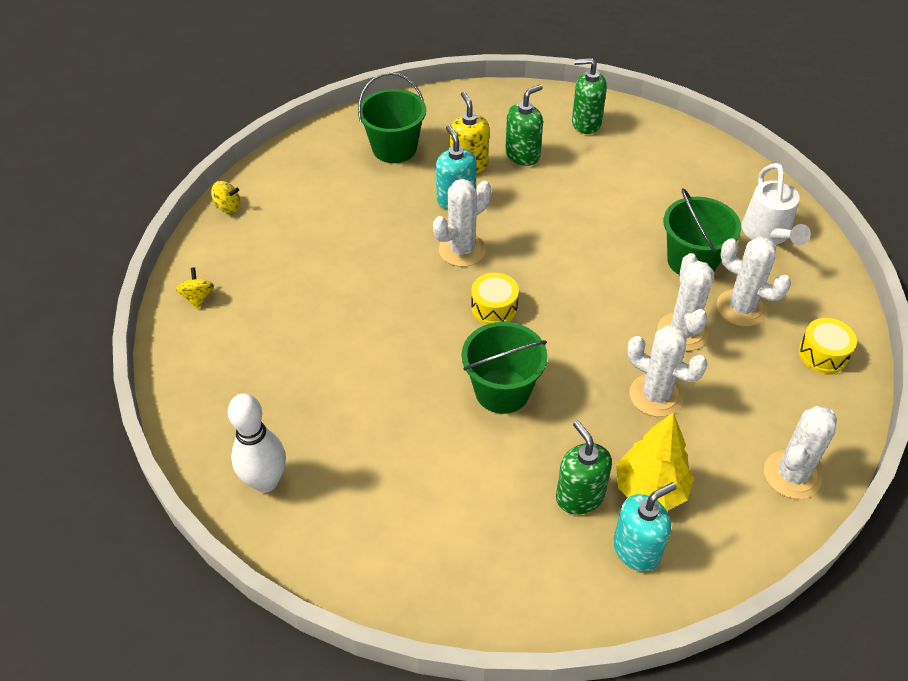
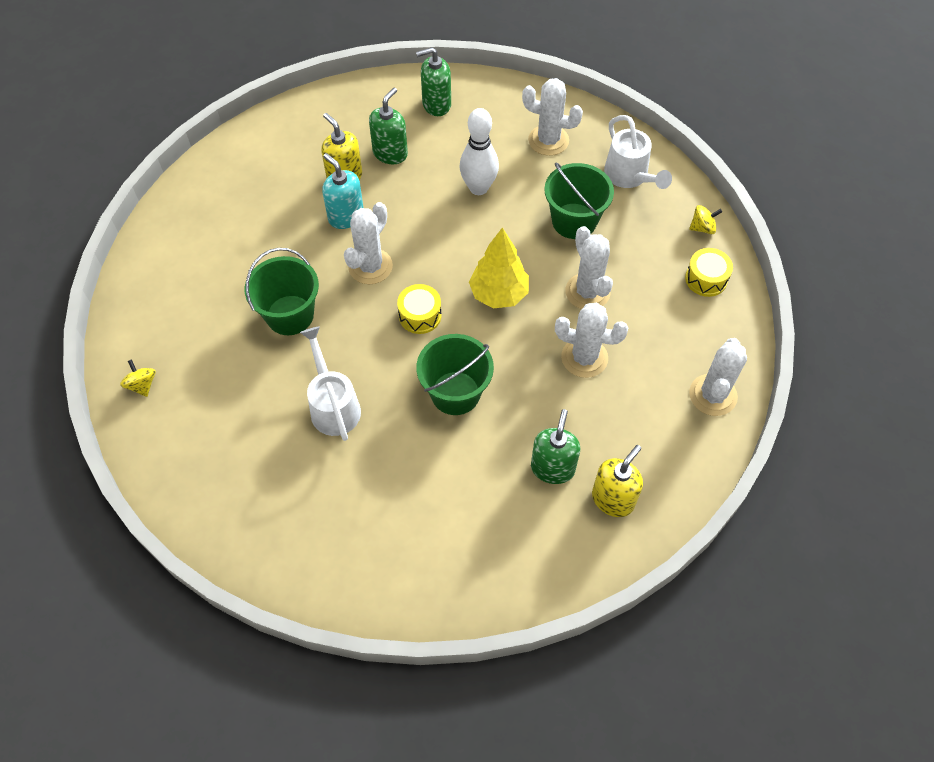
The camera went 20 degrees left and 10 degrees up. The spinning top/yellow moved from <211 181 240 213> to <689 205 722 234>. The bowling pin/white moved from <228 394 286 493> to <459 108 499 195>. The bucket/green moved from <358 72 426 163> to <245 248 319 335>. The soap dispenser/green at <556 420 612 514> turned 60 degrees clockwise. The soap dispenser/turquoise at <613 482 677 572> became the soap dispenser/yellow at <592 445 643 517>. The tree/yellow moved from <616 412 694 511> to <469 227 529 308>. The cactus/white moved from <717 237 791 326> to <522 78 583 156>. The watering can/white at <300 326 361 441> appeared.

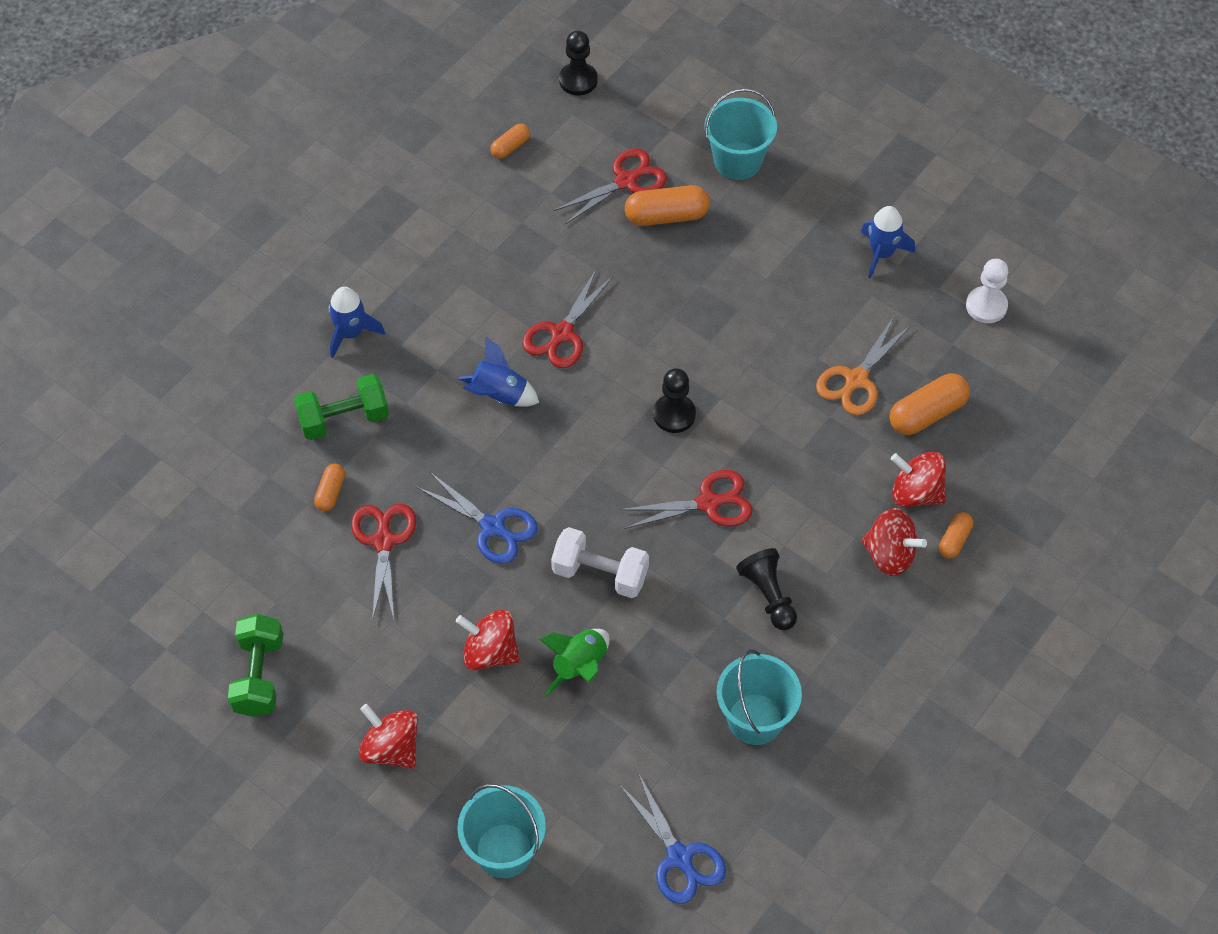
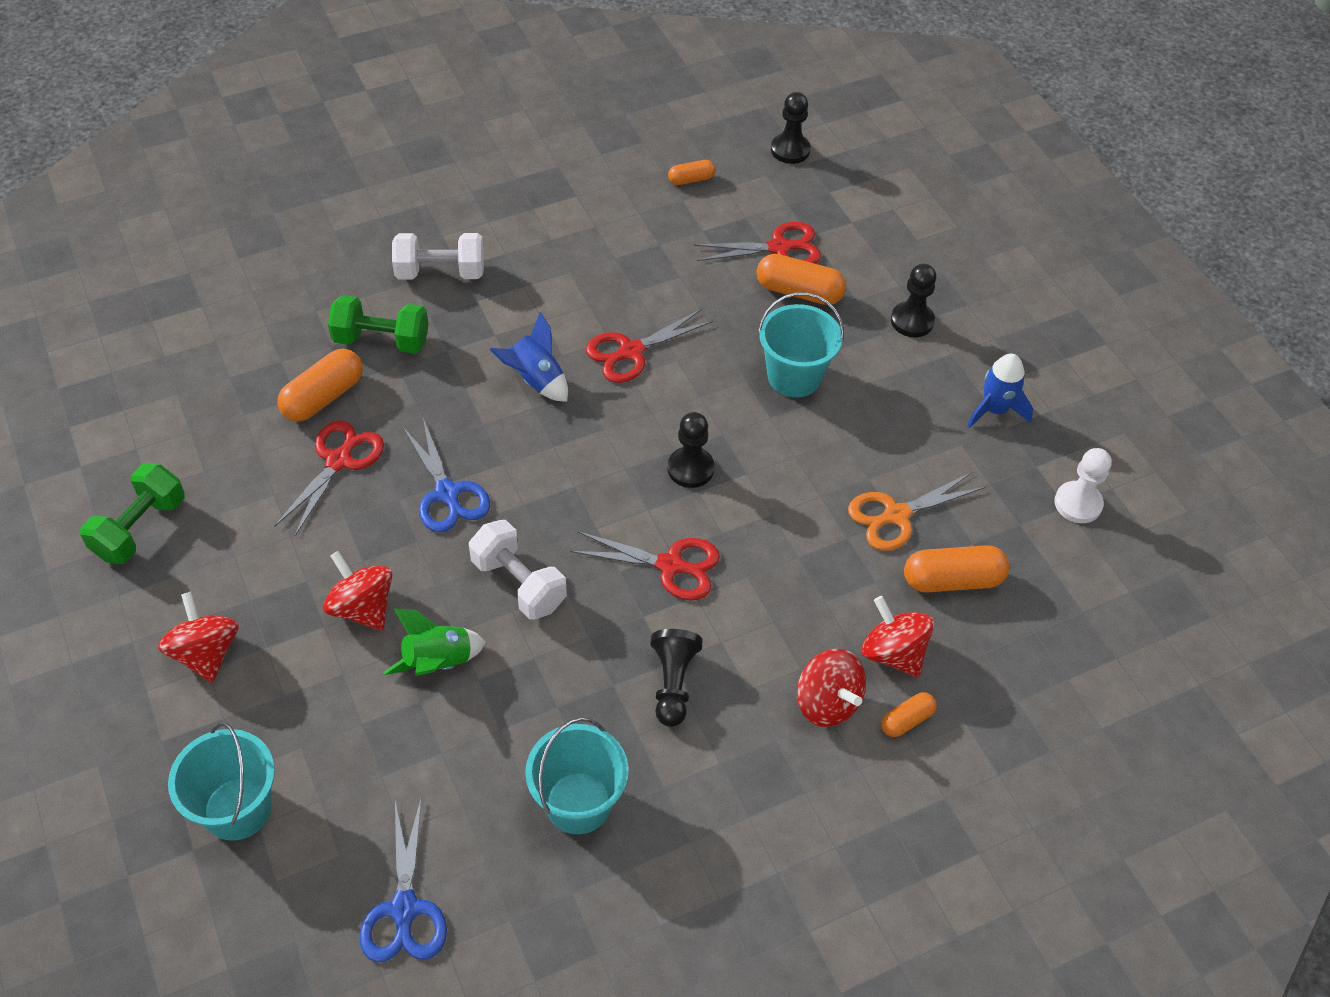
The camera went 25 degrees right and 5 degrees down. The capsule/orange at <314 463 345 511> changed to 1.76 times the size. The rocket/blue at <328 287 385 358> was replaced by the dumbbell/white at <392 233 484 279>. The bucket/turquoise moved from <704 88 777 180> to <758 292 844 397>. The pawn/black at <891 263 937 337> appeared.

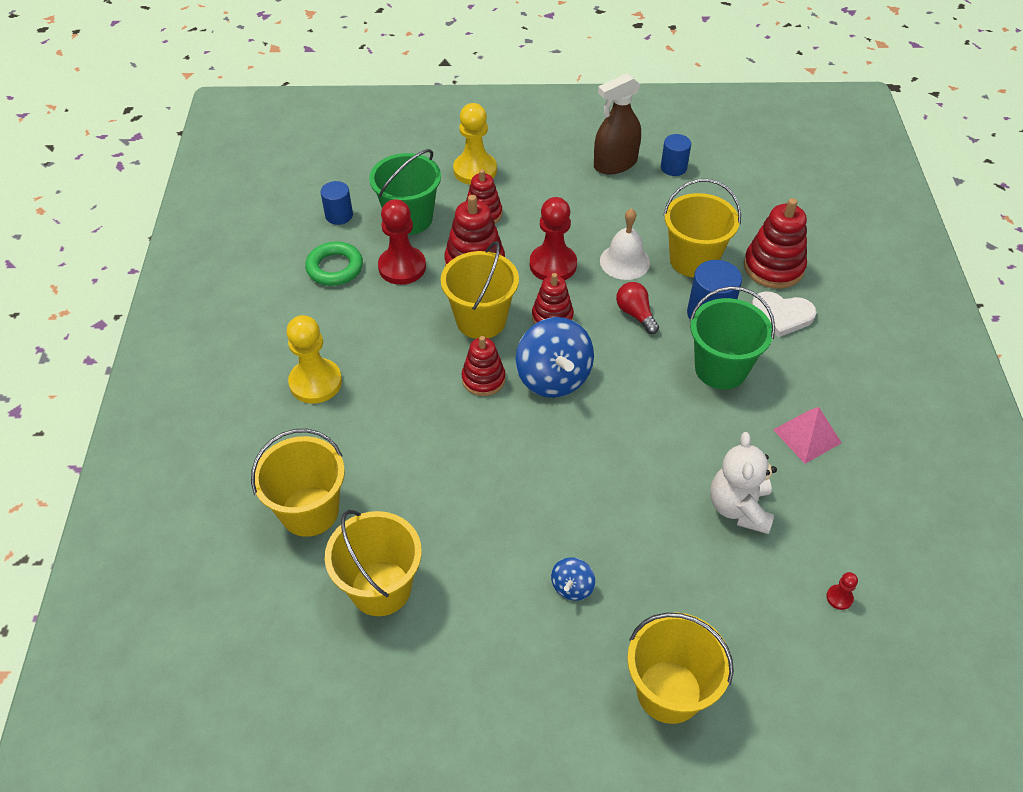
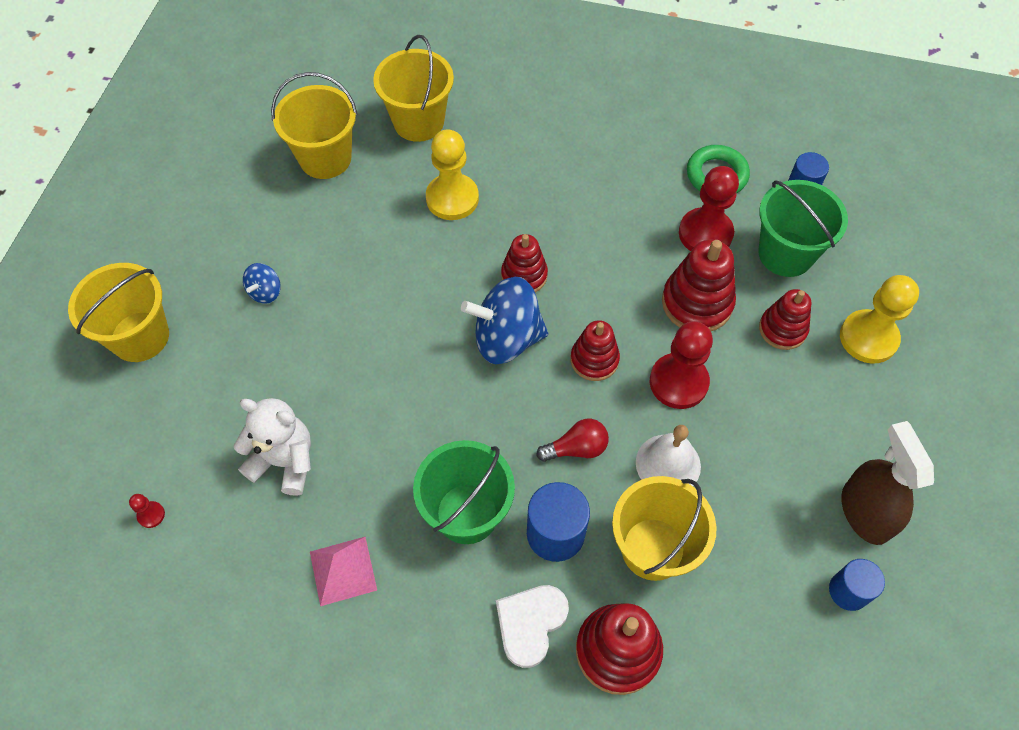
The camera went 105 degrees right and 10 degrees up. The pawn/yellow moved from <286 315 342 404> to <426 129 479 220>. The bucket/yellow at <441 241 519 339> disappeared. The spinning top/blue at <551 557 595 601> turned 105 degrees counterclockwise.

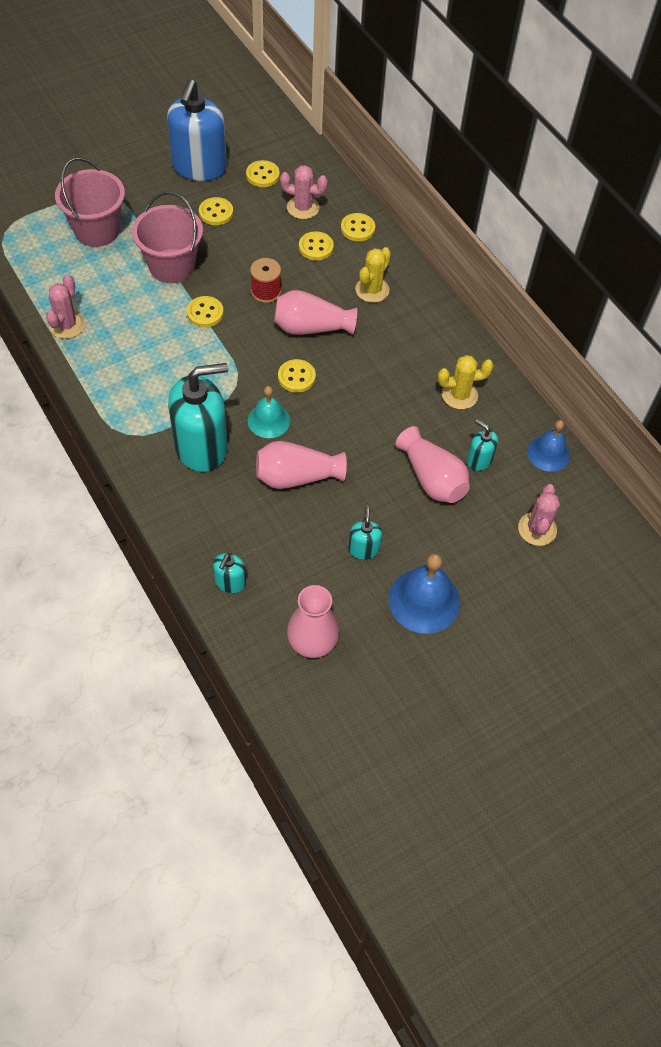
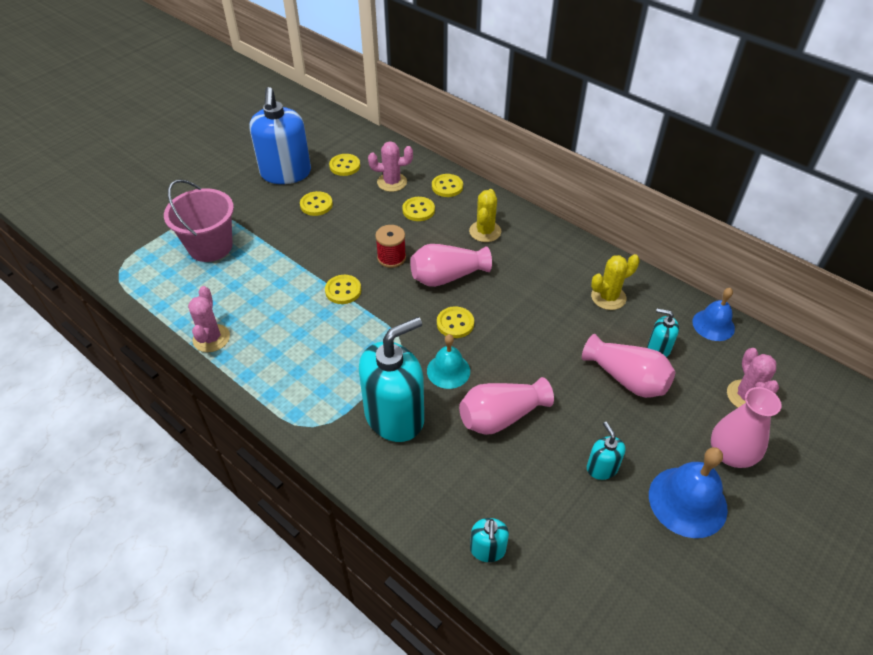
The camera went 15 degrees left and 10 degrees down. The bucket/pink at <132 191 203 283> disappeared. The vase/pink moved from <287 585 339 658> to <711 387 782 468>.

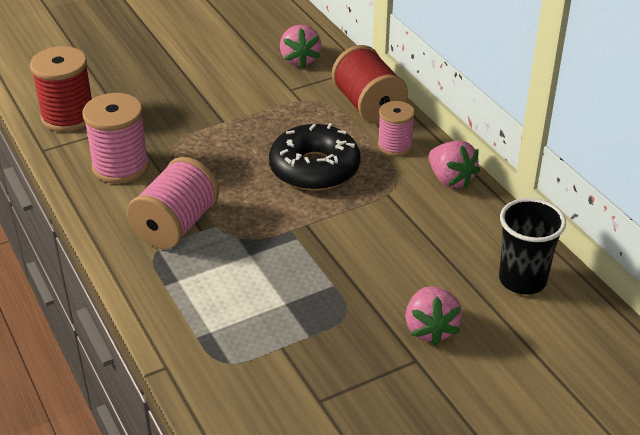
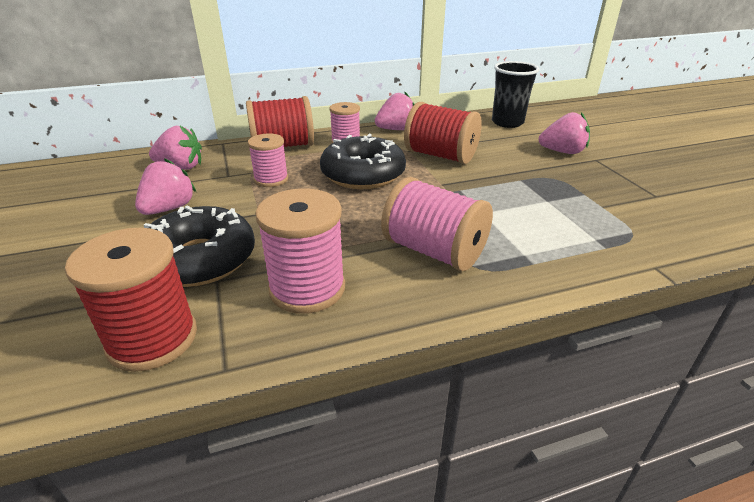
The camera went 80 degrees left and 5 degrees down. The strawberry/pink at <135 158 196 215> appeared. The donut/black at <144 205 255 287> appeared. The spool/pink at <248 133 288 187> appeared. The spool/red at <404 102 482 164> appeared.

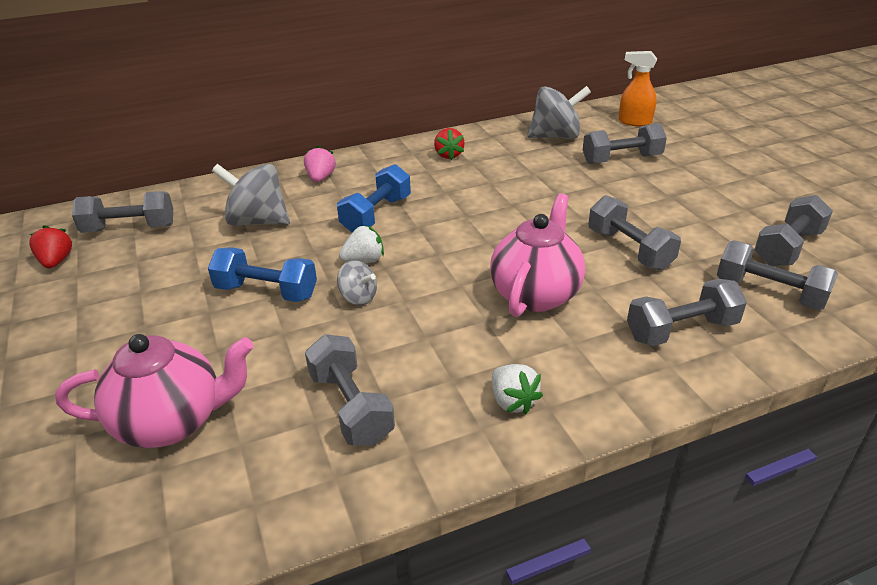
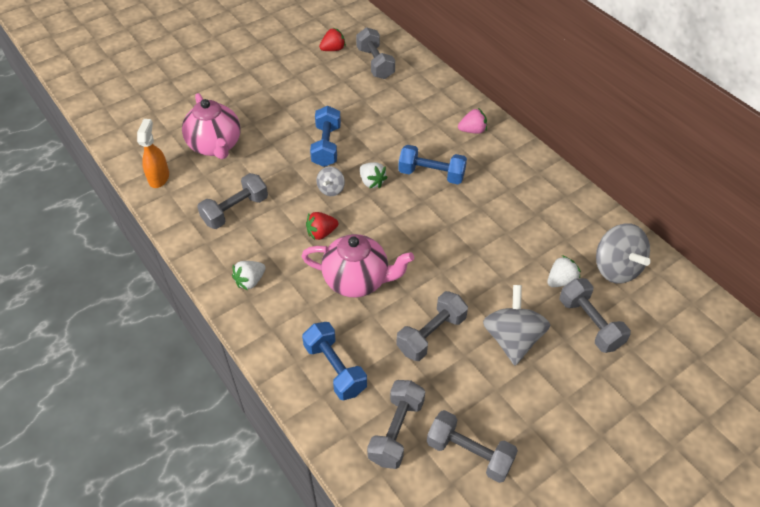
The camera went 75 degrees right and 15 degrees up. The spinning top/grey moved from <212 164 290 226> to <483 285 550 365>. The strawberry/red moved from <434 128 465 160> to <306 212 338 240>. The spray bottle/orange moved from <619 51 657 126> to <137 119 169 188>. The dumbbell/grey at <627 279 747 346> became the dumbbell/blue at <302 322 367 400>. The strawberry/white at <547 255 581 287> appeared.

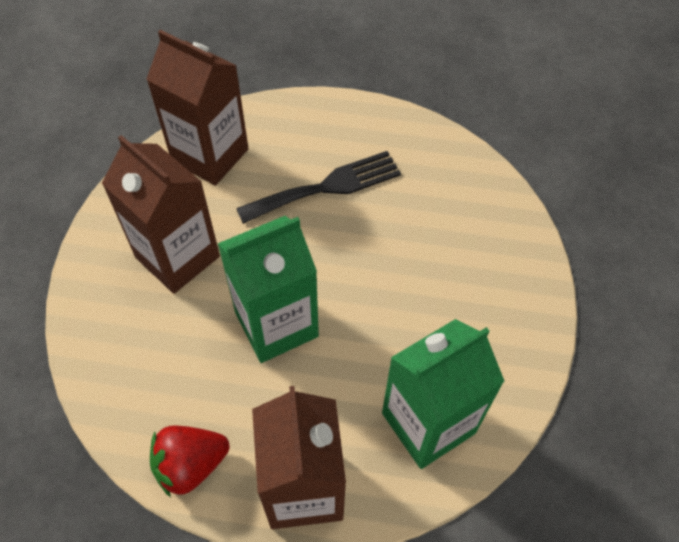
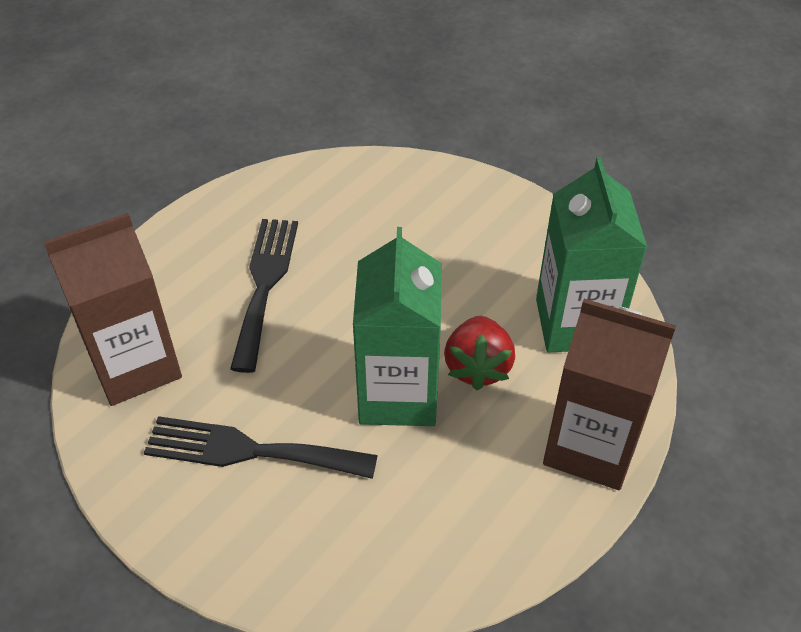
The camera went 60 degrees left and 10 degrees down. The carton/brown at <102 135 220 294> was replaced by the fork/black at <144 416 378 479>. The strawberry/red moved from <150 425 230 497> to <444 316 515 390>.

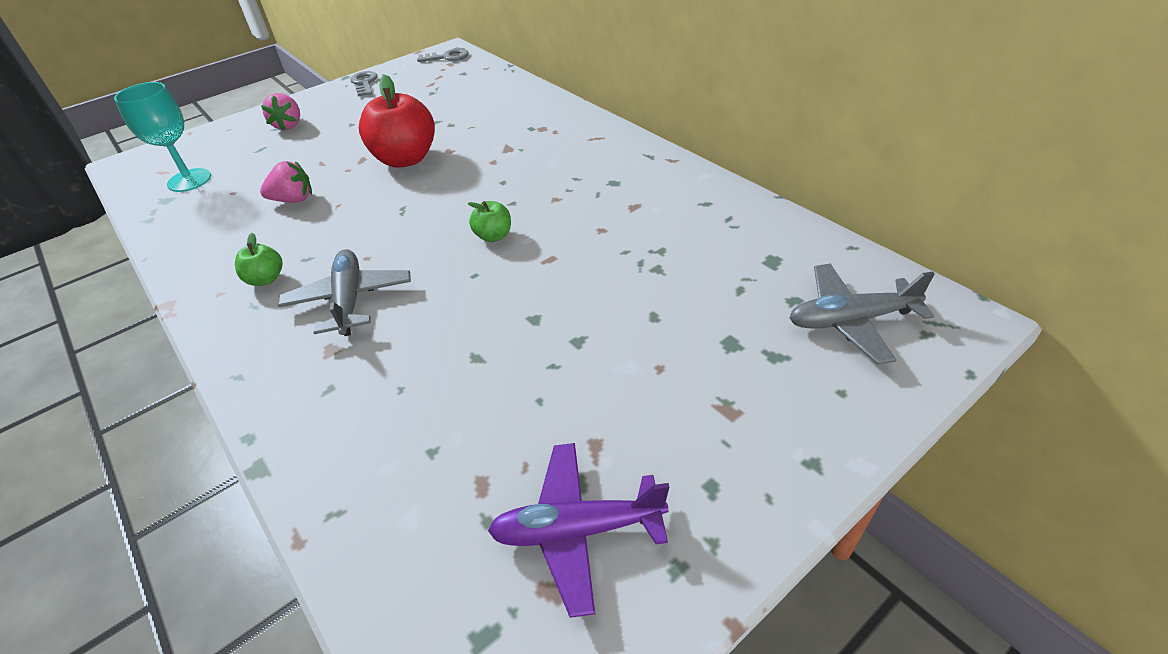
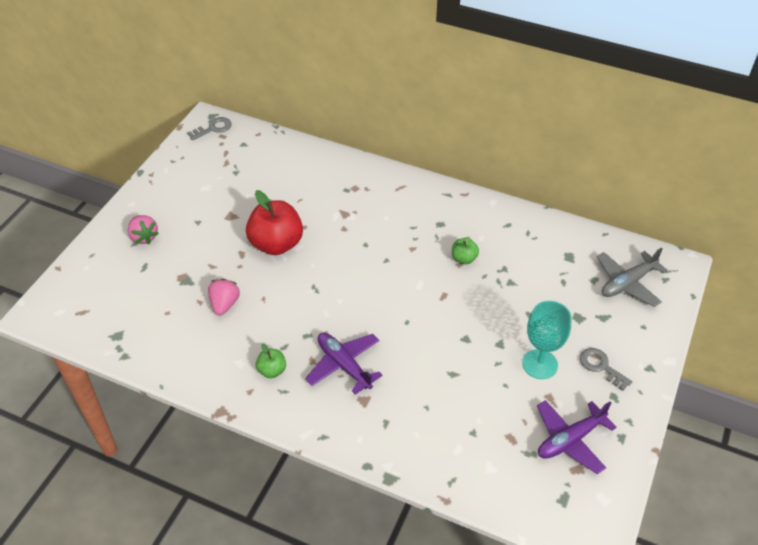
The camera went 30 degrees left and 5 degrees up. The goblet/turquoise moved from <114 82 211 192> to <522 301 571 379>. The strawberry/pink at <260 161 312 203> turned 45 degrees counterclockwise. The plane/grey at <278 249 411 336> became the plane/purple at <305 333 382 395>. The key/grey moved from <350 71 378 97> to <580 348 632 391>. The apple/green moved from <467 201 511 242> to <452 238 479 264>.

